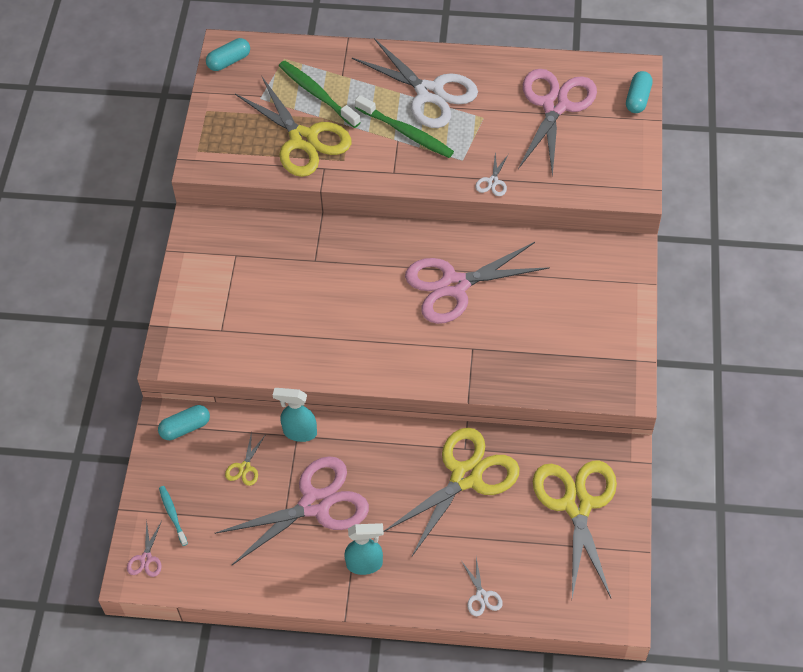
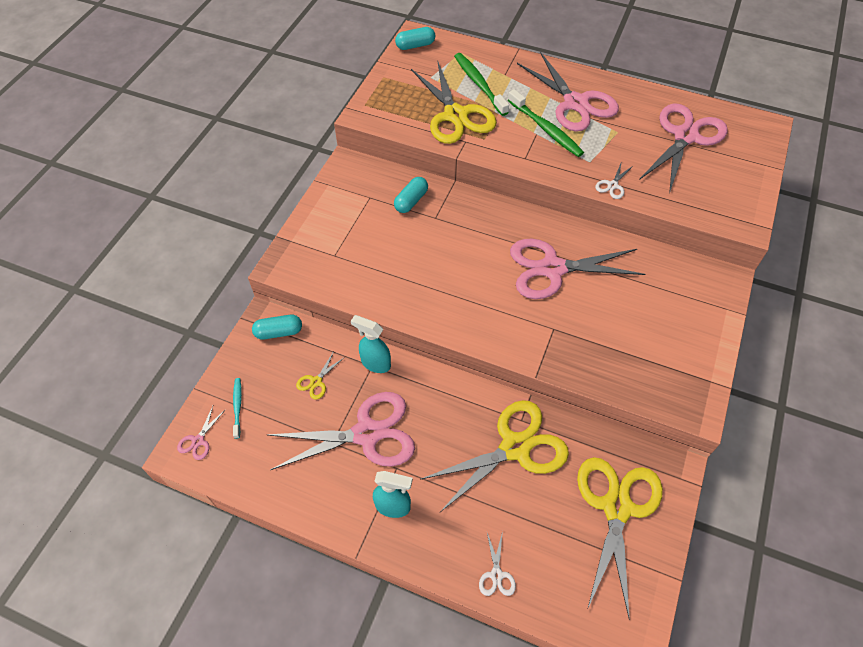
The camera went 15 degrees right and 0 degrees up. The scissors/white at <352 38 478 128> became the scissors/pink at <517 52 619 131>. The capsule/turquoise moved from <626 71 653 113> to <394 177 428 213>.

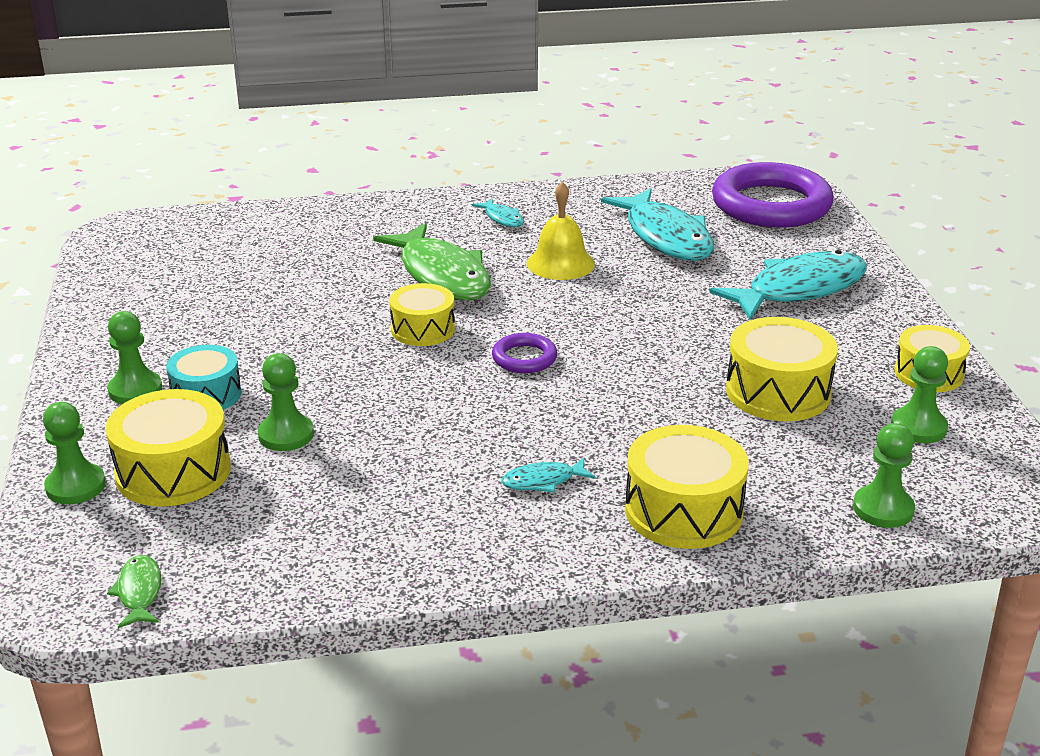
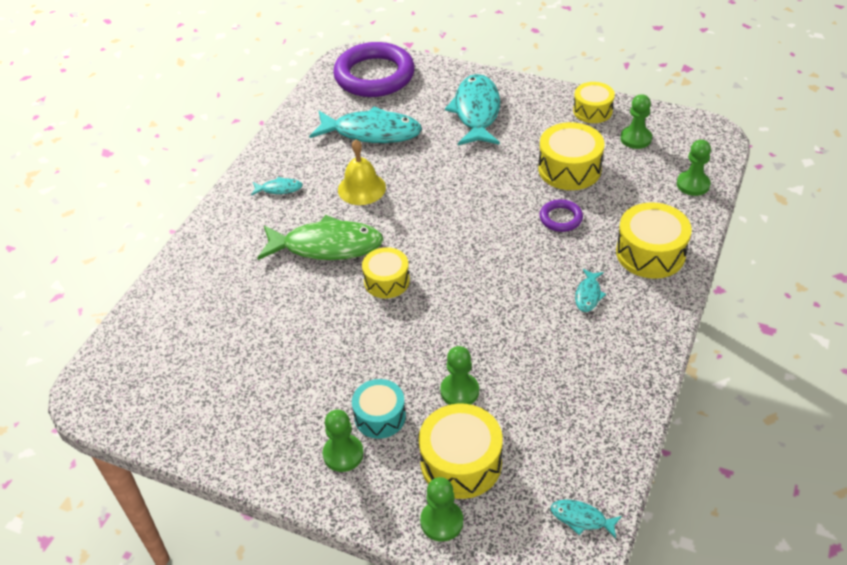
The camera went 55 degrees left and 15 degrees up. The fish/green at <107 555 162 628> became the fish/turquoise at <551 500 622 539>. The ring/purple moved from <492 333 557 373> to <540 199 583 232>.

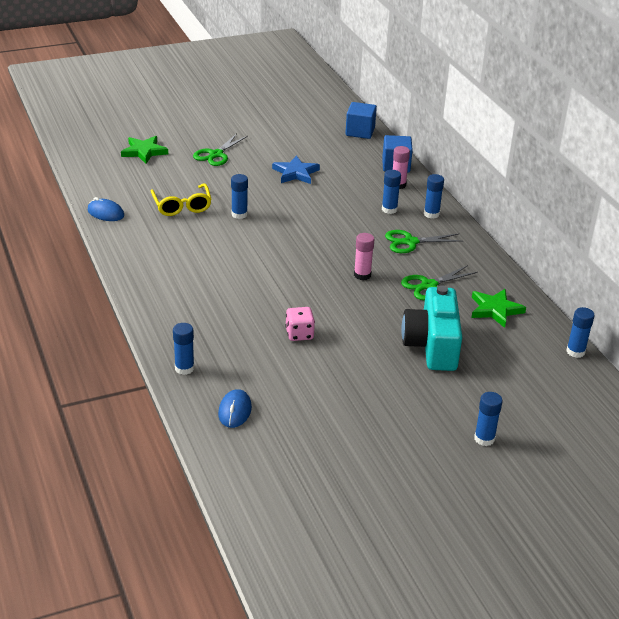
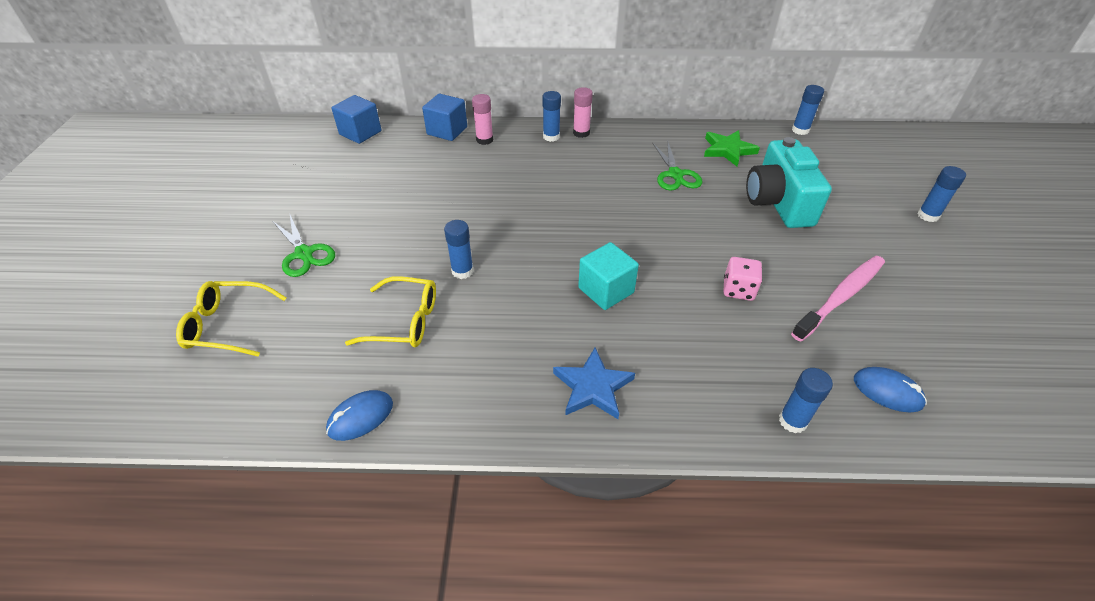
The camera went 65 degrees left and 10 degrees up. The star/green at <121 136 168 164> was replaced by the glasses/yellow at <176 281 287 357>. The star/blue moved from <272 155 320 184> to <553 347 635 419>. The glue stick/pink moved from <354 233 375 280> to <573 87 593 138>. The glue stick/blue at <382 170 401 214> disappeared. The scissors/green at <385 230 463 253> disappeared. The camera/turquoise at <401 285 462 371> turned 60 degrees clockwise. The cube/turquoise at <578 242 639 310> appeared. The toothbrush/pink at <791 256 885 341> appeared.

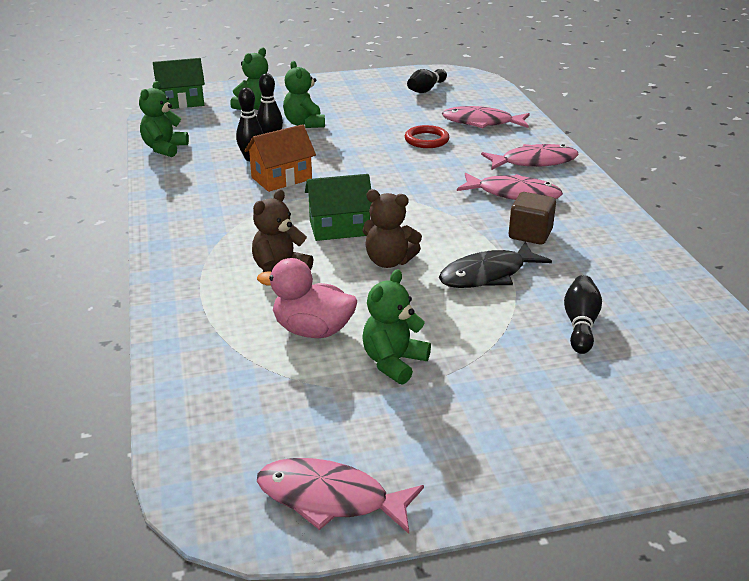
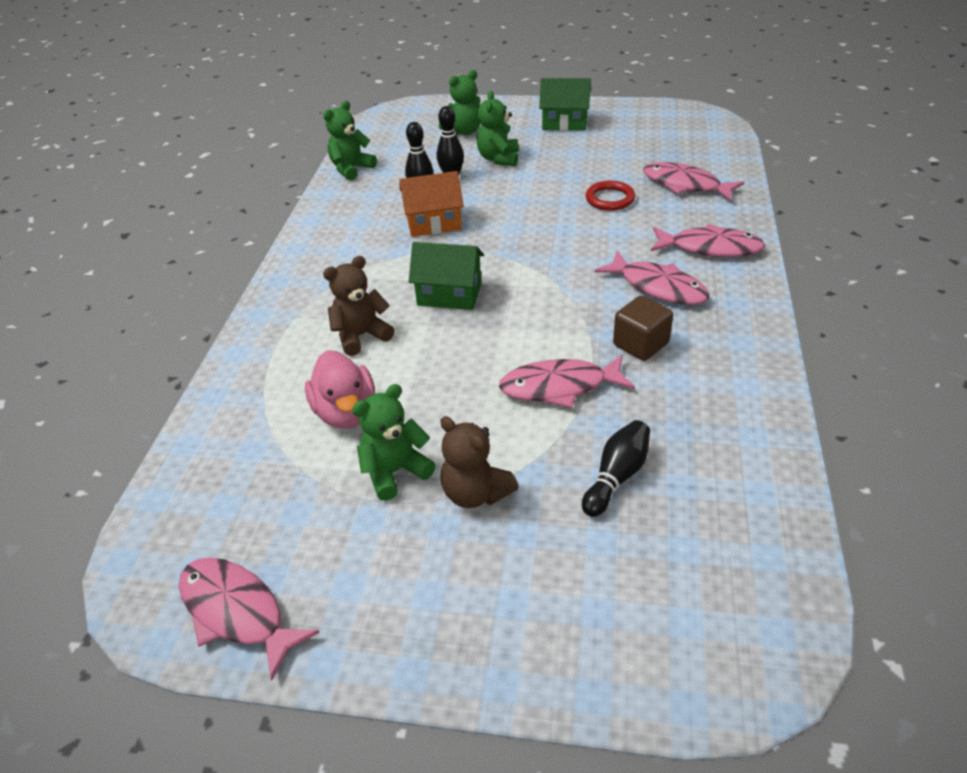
The camera went 25 degrees right and 10 degrees up. The house/green moved from <153 58 205 109> to <539 78 591 131>. The duck/pink at <257 258 357 338> turned 150 degrees counterclockwise. The teddy bear/brown moved from <362 189 422 268> to <440 416 519 508>. The bowling pin/black at <407 69 447 93> disappeared. The fish/black at <439 242 552 288> became the fish/pink at <499 355 635 408>.

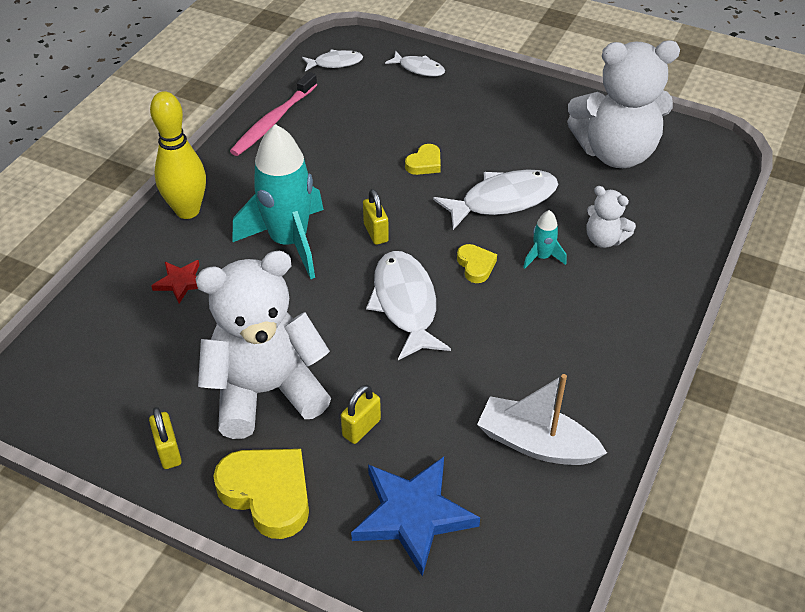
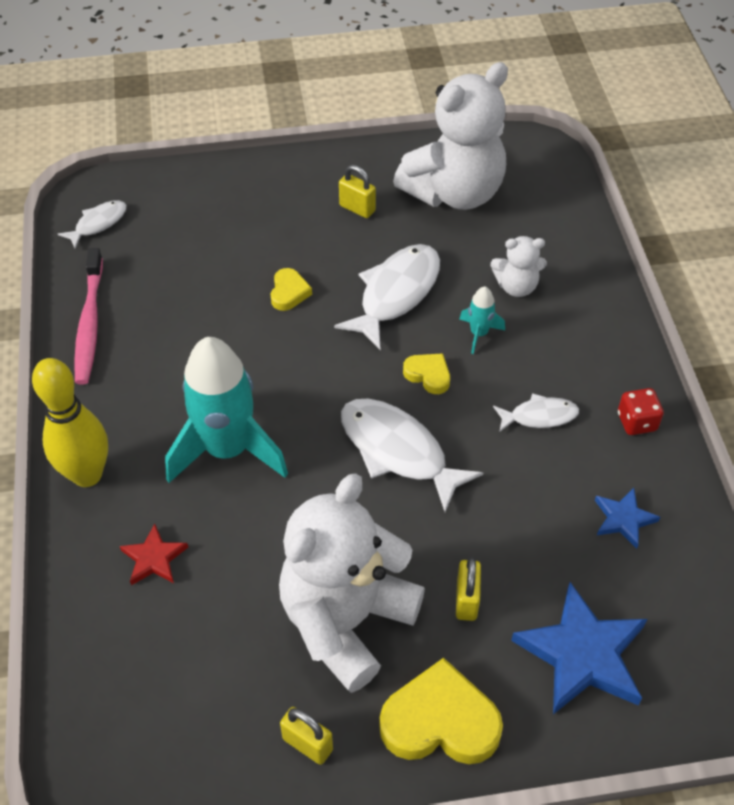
The camera went 35 degrees left and 5 degrees up. The padlock/yellow moved from <363 189 389 245> to <339 165 376 218>. The fish/white moved from <385 51 445 76> to <493 393 579 432>. The boat/white at <477 374 607 465> was replaced by the star/blue at <595 488 660 549>. The dice/red at <618 388 664 435> appeared.

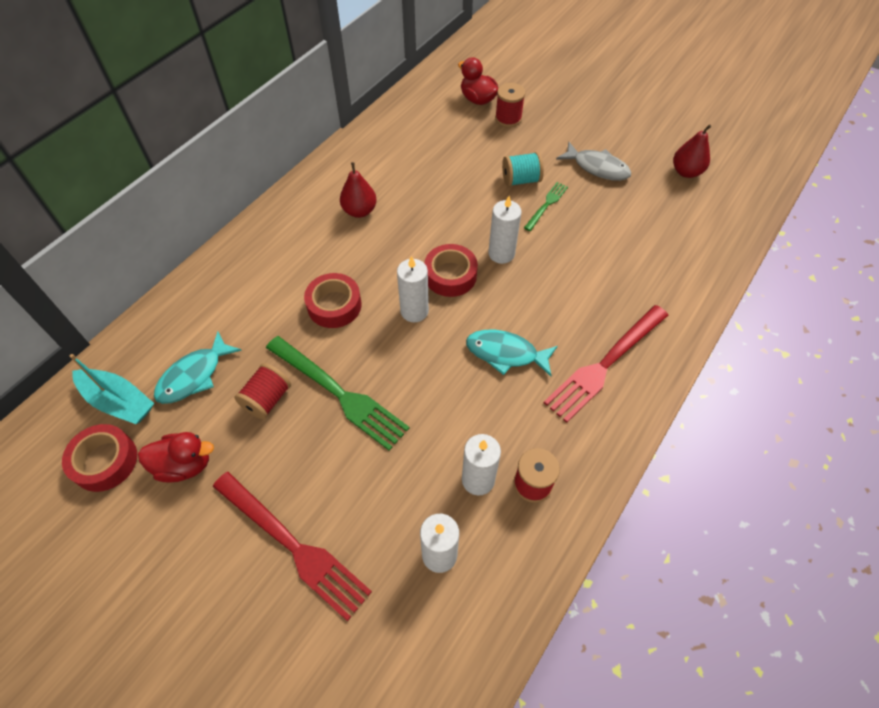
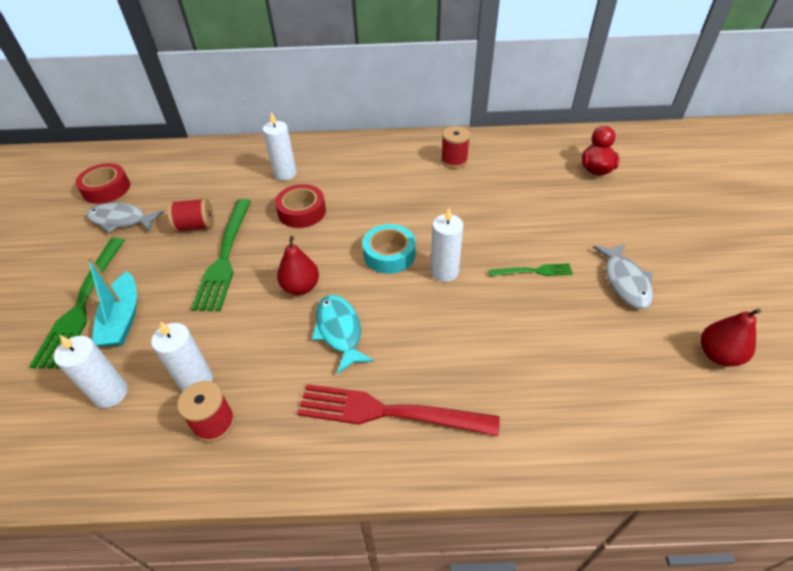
The camera went 55 degrees right and 10 degrees down. The boat/turquoise moved from <70 354 154 424> to <87 256 137 347>. The duck/red at <138 432 214 483> was replaced by the fish/grey at <86 202 164 233>. The fish/turquoise at <154 331 242 404> disappeared. The fork/red at <213 472 372 621> became the fork/green at <29 238 125 369>. The pear/red moved from <340 162 377 218> to <277 236 319 295>. The candle/white moved from <397 256 429 322> to <263 112 297 181>. The tape/red at <424 244 478 297> became the tape/turquoise at <362 224 416 274>. The spool/red moved from <495 83 525 127> to <441 126 470 169>. The spool/turquoise at <502 152 544 187> disappeared.

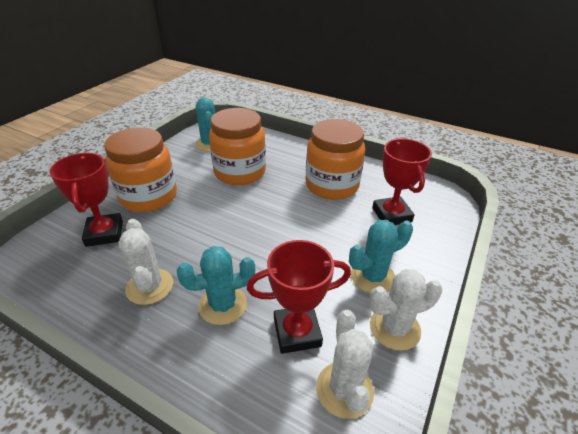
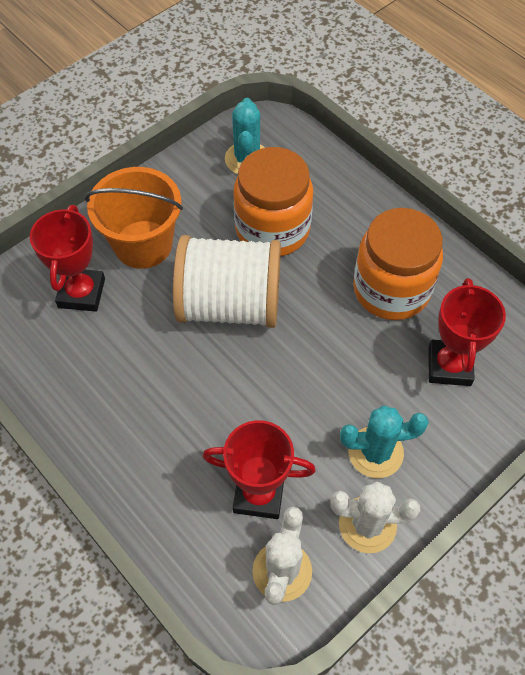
The camera went 20 degrees right and 20 degrees up. The jar/orange at <104 127 177 212> was replaced by the bucket/orange at <85 167 183 269>. The cactus/white at <118 219 173 305> disappeared. The cactus/turquoise at <176 246 255 325> disappeared. The spool/white at <173 235 281 328> appeared.

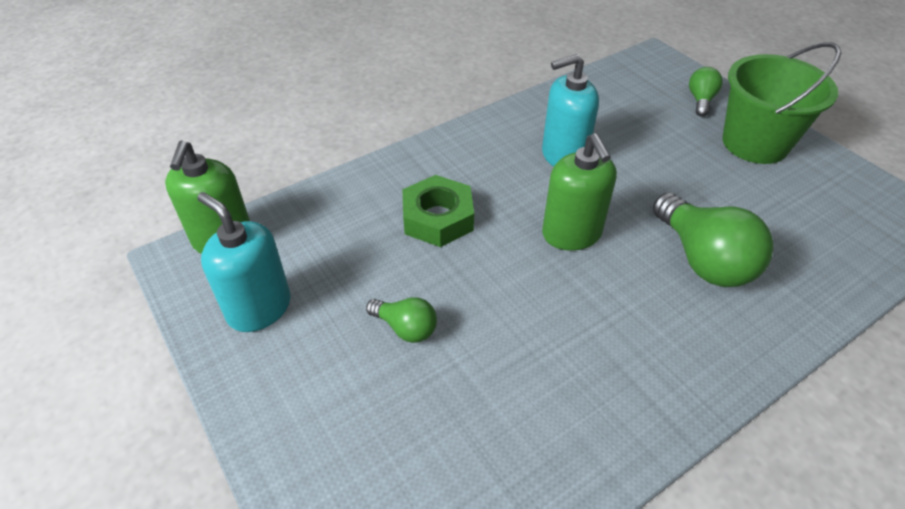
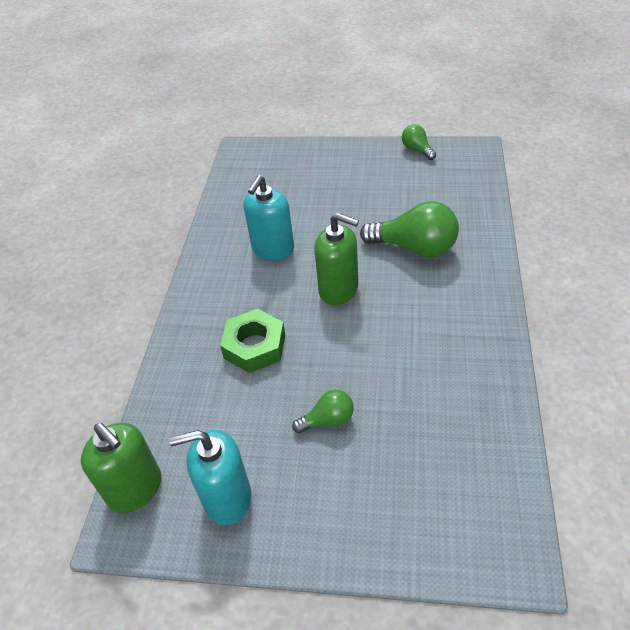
The camera went 45 degrees left and 0 degrees up. The light bulb/green moved from <689 67 723 116> to <402 124 436 160>. The bucket/green at <722 43 841 164> disappeared.

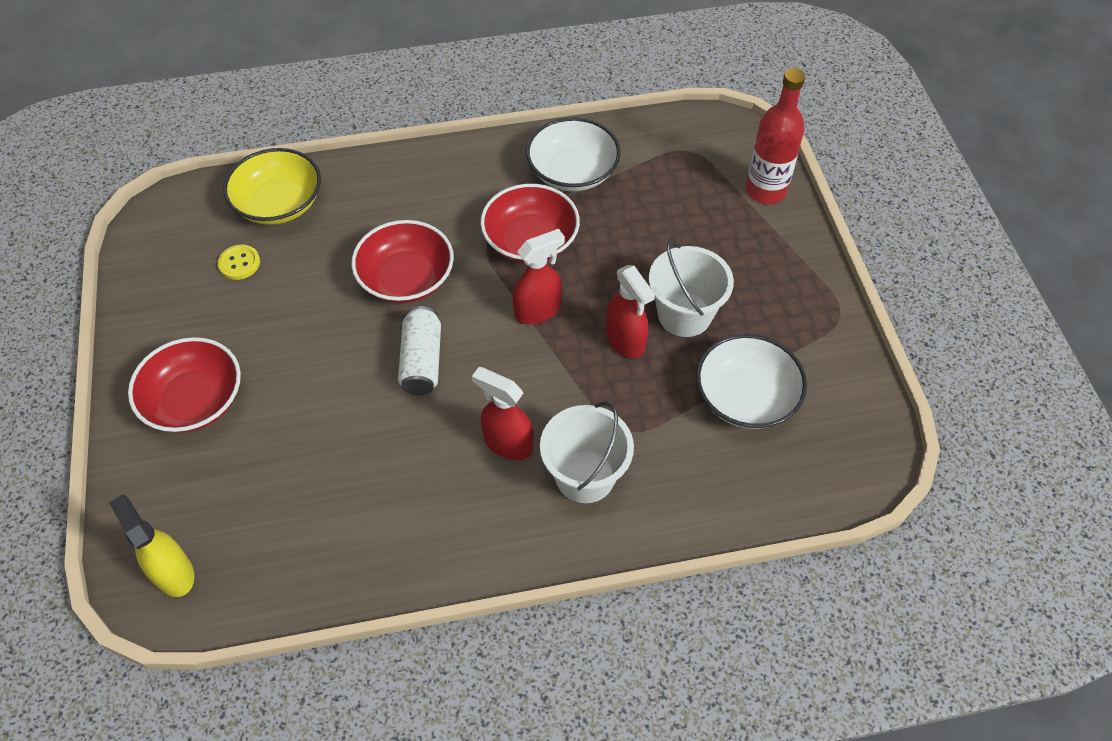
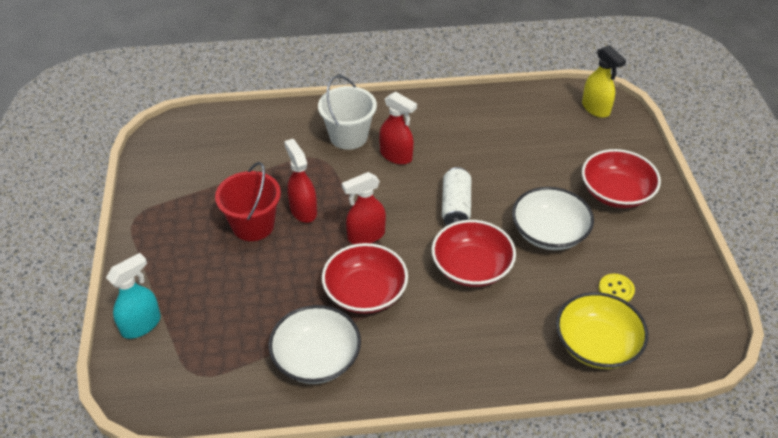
The camera went 175 degrees left and 10 degrees down. The bucket/white at <649 240 734 337> became the bucket/red at <215 162 281 241>. The bowl/white moved from <696 334 807 429> to <512 187 594 250>. The bottle/red at <746 68 805 204> was replaced by the spray bottle/turquoise at <106 253 161 339>.

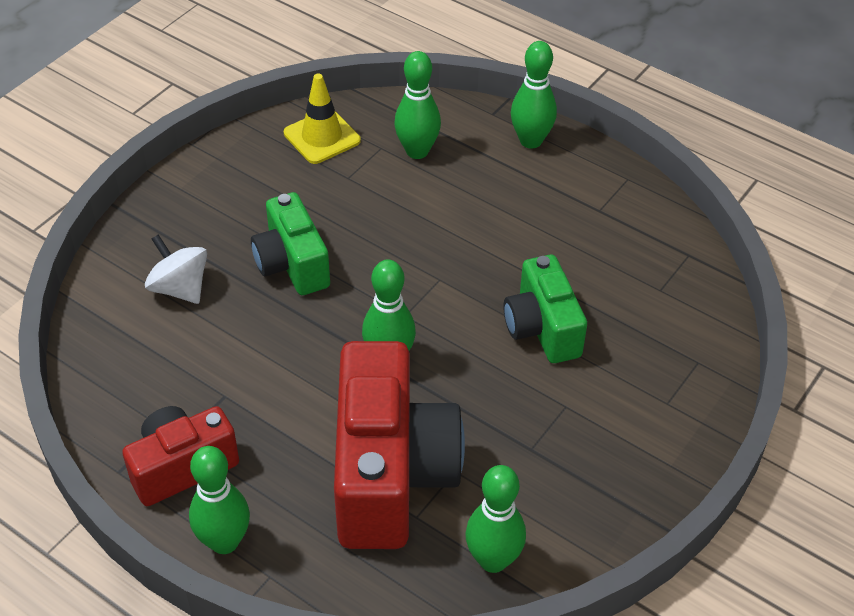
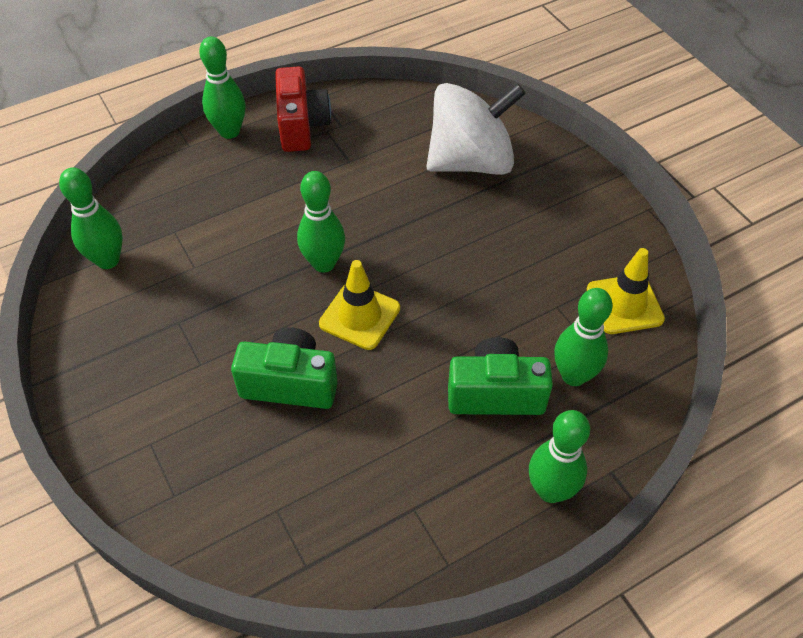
The camera went 115 degrees right and 5 degrees up. The spinning top/white at <145 235 207 304> changed to 1.81 times the size. The camera/green moved from <251 192 330 295> to <448 337 553 415>. The camera/red at <334 341 465 549> disappeared. The traffic cone/yellow at <319 260 400 350> appeared.

